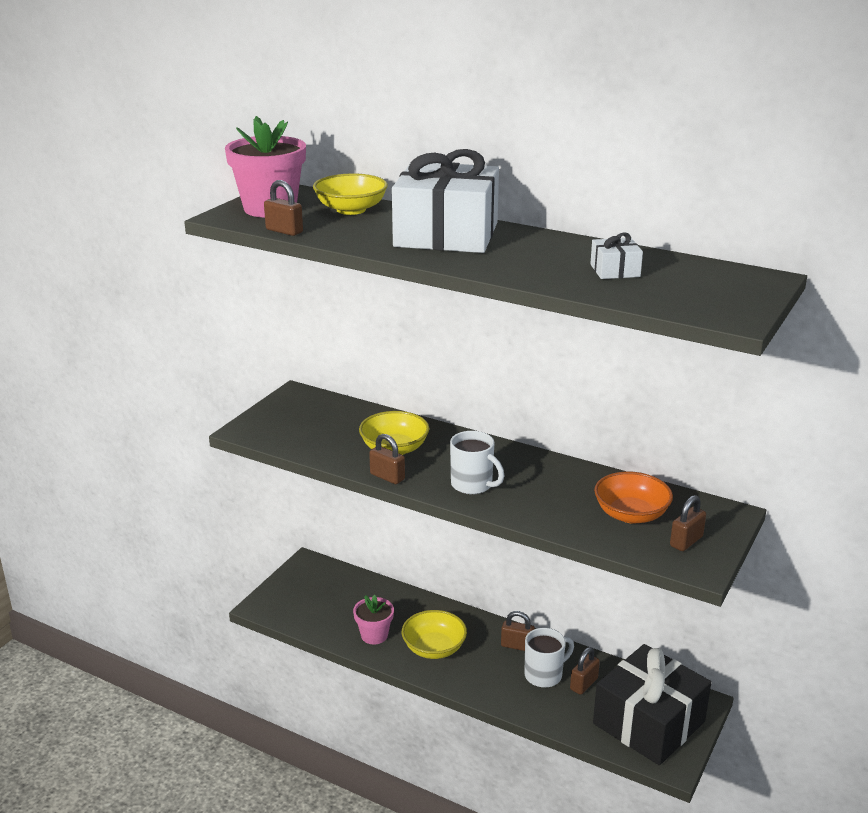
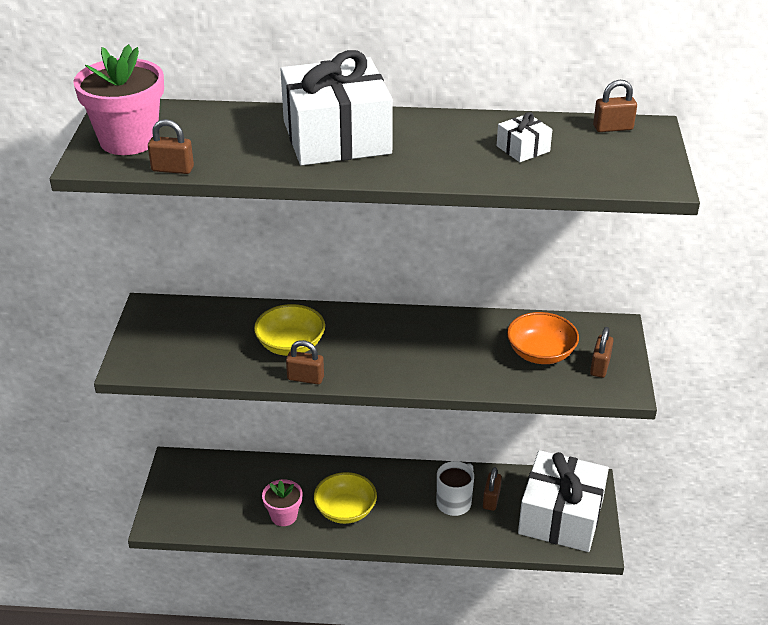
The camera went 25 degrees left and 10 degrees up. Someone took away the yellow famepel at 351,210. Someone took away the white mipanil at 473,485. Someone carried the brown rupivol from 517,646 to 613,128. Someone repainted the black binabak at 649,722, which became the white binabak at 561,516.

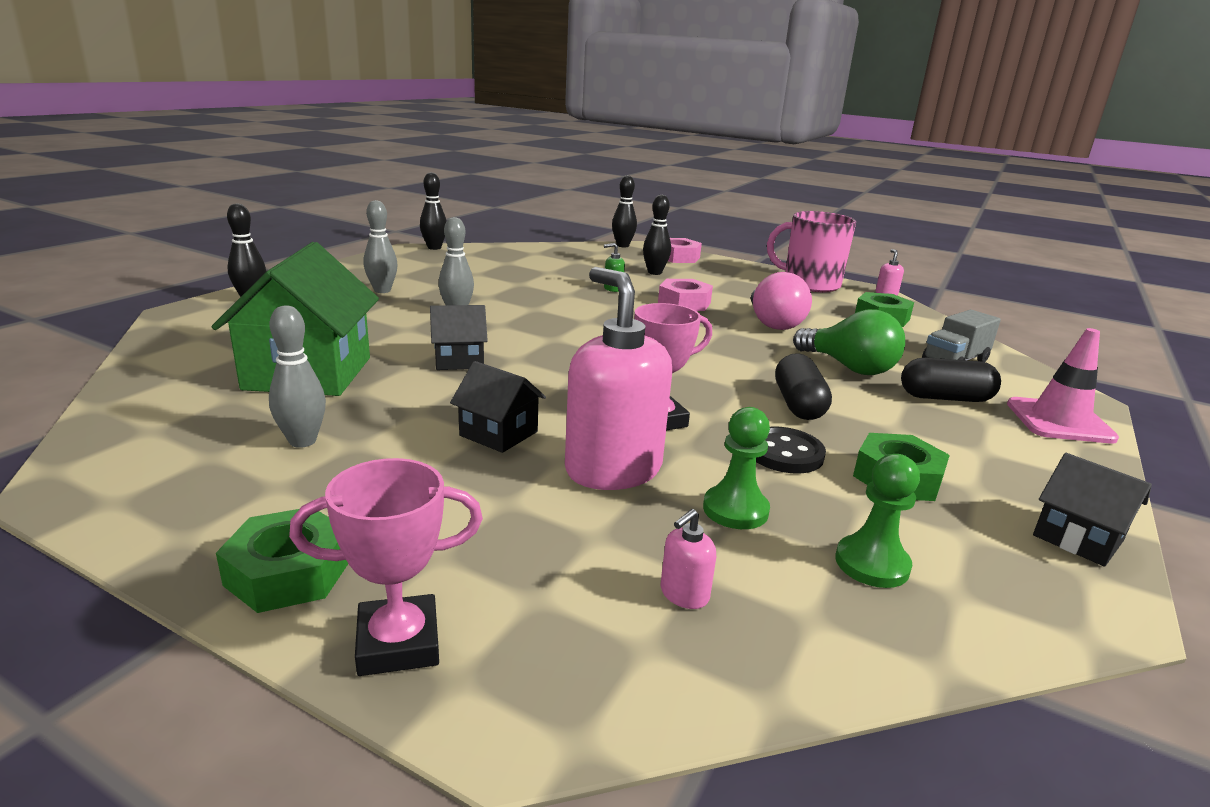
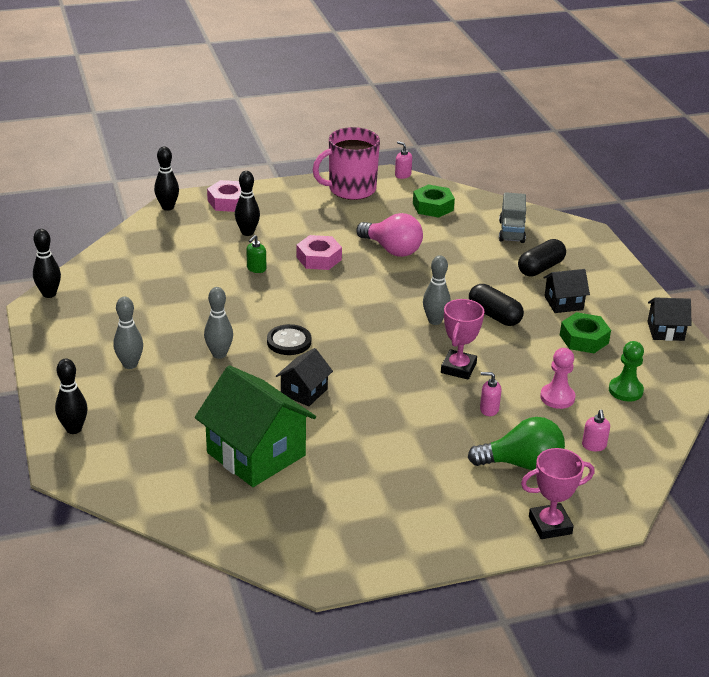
The camera went 45 degrees left and 10 degrees up. Someone scaled the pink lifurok at 613,469 by 0.40. Someone carried the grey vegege from 302,441 to 435,321. Someone carried the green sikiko from 849,367 to 522,464. Someone took away the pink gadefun at 1059,421. Someone carried the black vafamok from 498,433 to 563,303. Someone repainted the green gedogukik at 735,510, which became the pink gedogukik at 557,397. Someone carried the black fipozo from 784,453 to 289,342. Someone rotated the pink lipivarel at 398,643 by 45 degrees clockwise. Someone took away the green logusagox at 288,572.

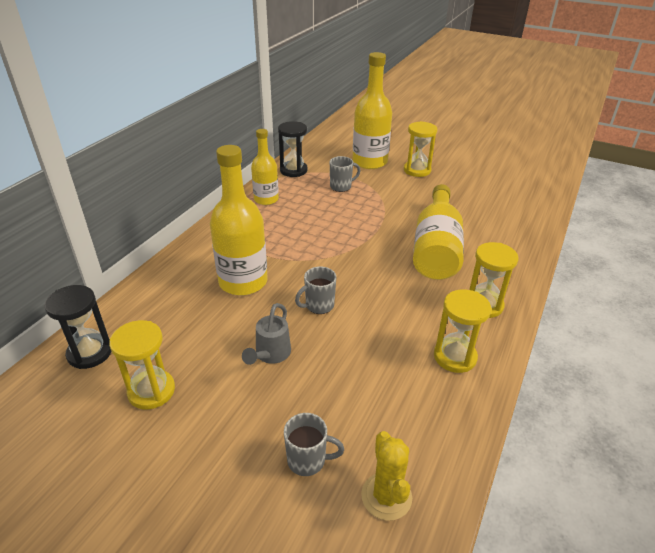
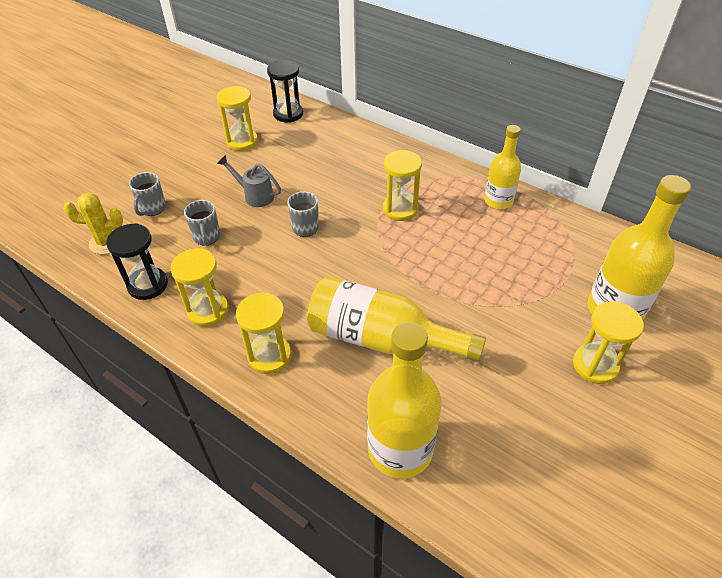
The camera went 100 degrees right and 10 degrees up. Someone carried the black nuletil from 293,170 to 148,285. Someone carried the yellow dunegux from 243,282 to 400,449. Someone carried the grey mipanil from 341,187 to 207,237. Someone put down the yellow nuletil at 400,209.

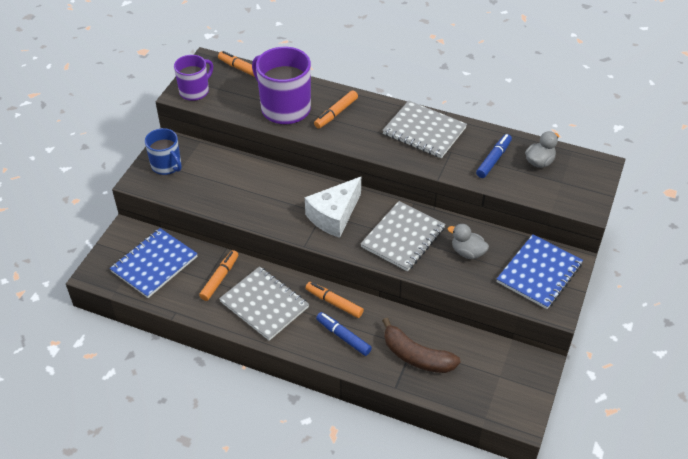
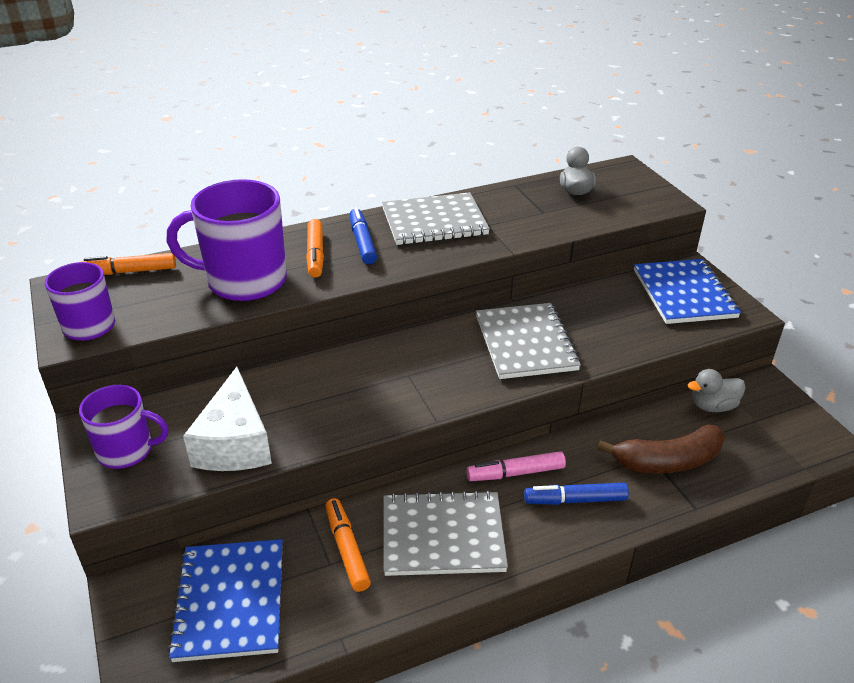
The camera went 45 degrees left and 10 degrees down. Someone repainted the blue mipanil at 167,165, which became the purple mipanil at 127,450. Someone carried the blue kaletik from 493,159 to 362,242. Someone carried the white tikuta from 334,216 to 235,443. Someone carried the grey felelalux from 467,252 to 712,406. Someone repainted the orange kaletik at 334,303, which became the pink kaletik at 515,473.

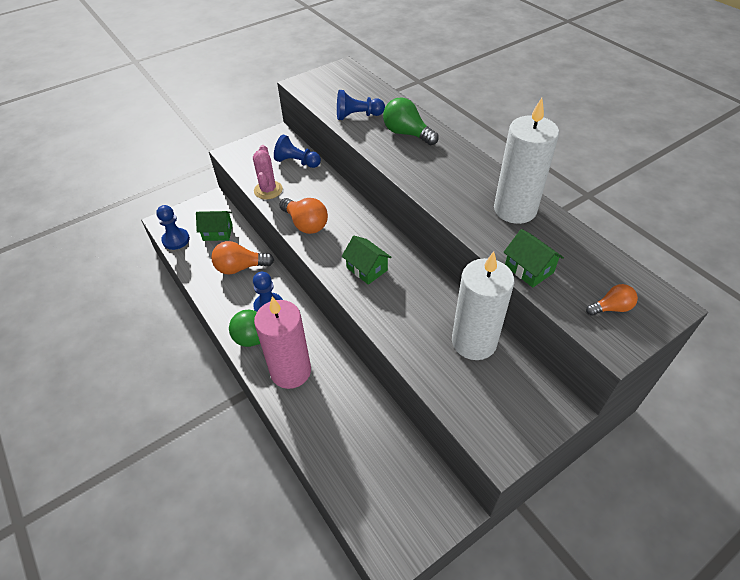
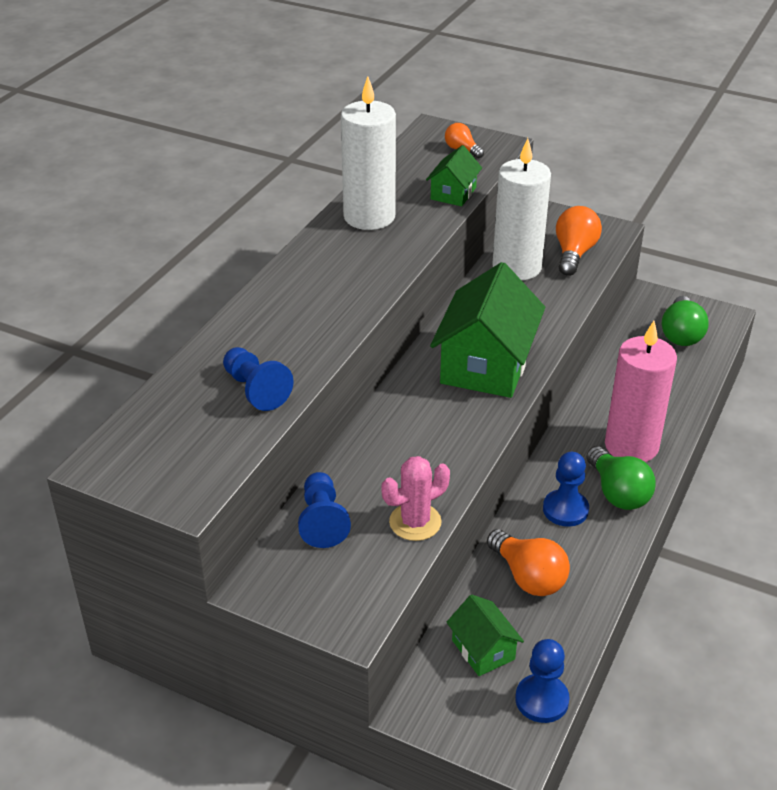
The camera went 120 degrees left and 10 degrees down. Someone carried the green sikiko from 407,133 to 681,334. Someone carried the orange sikiko from 306,224 to 574,254. Someone scaled the green vafamok at 367,269 by 1.98.

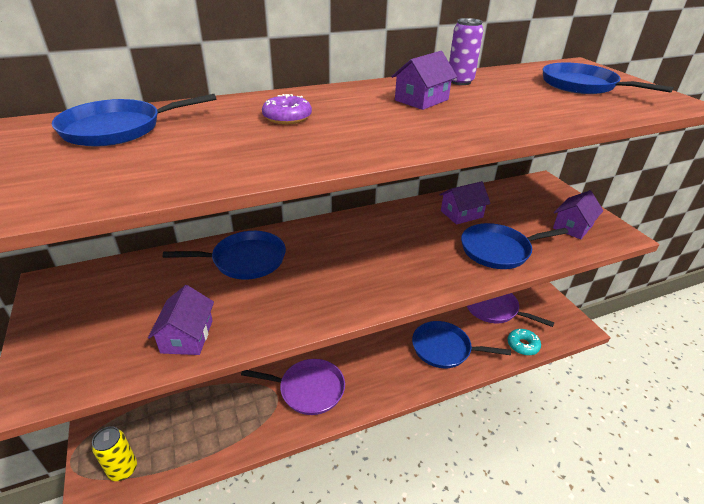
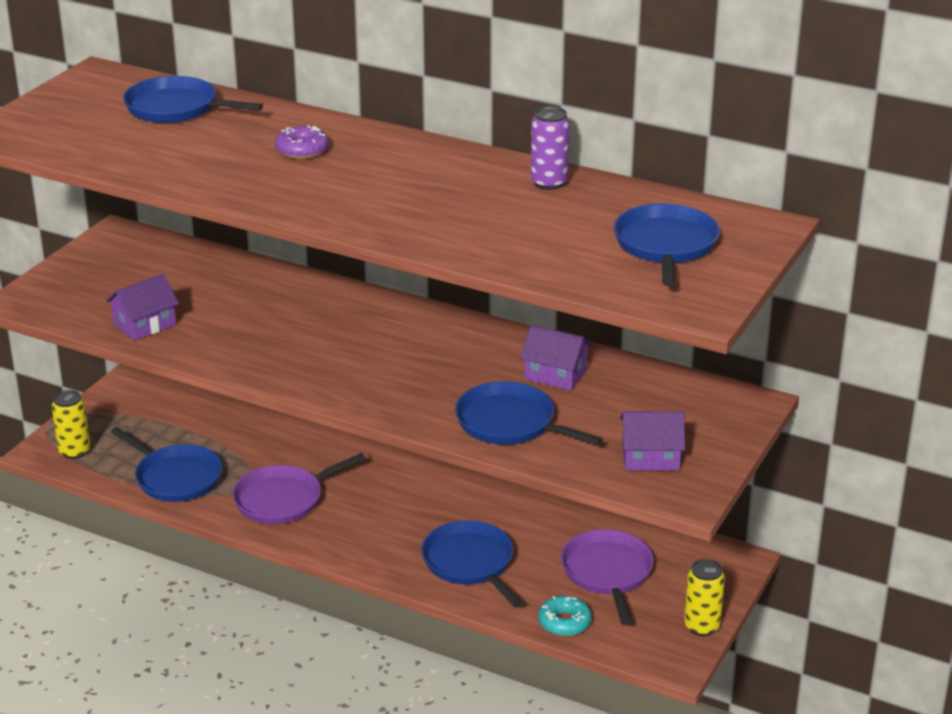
The camera went 50 degrees right and 5 degrees down. Someone took away the purple vafamok at 421,100. Someone carried the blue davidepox from 245,260 to 176,477. Someone rotated the purple davidepox at 308,389 by 90 degrees clockwise. Someone put down the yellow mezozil at 701,626.

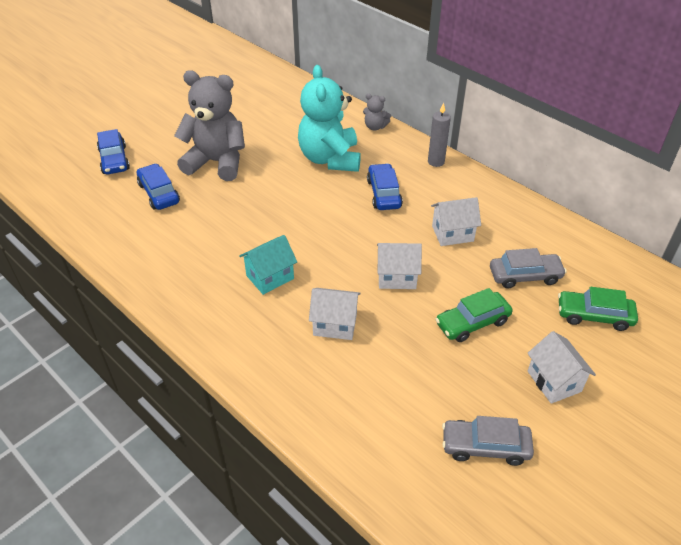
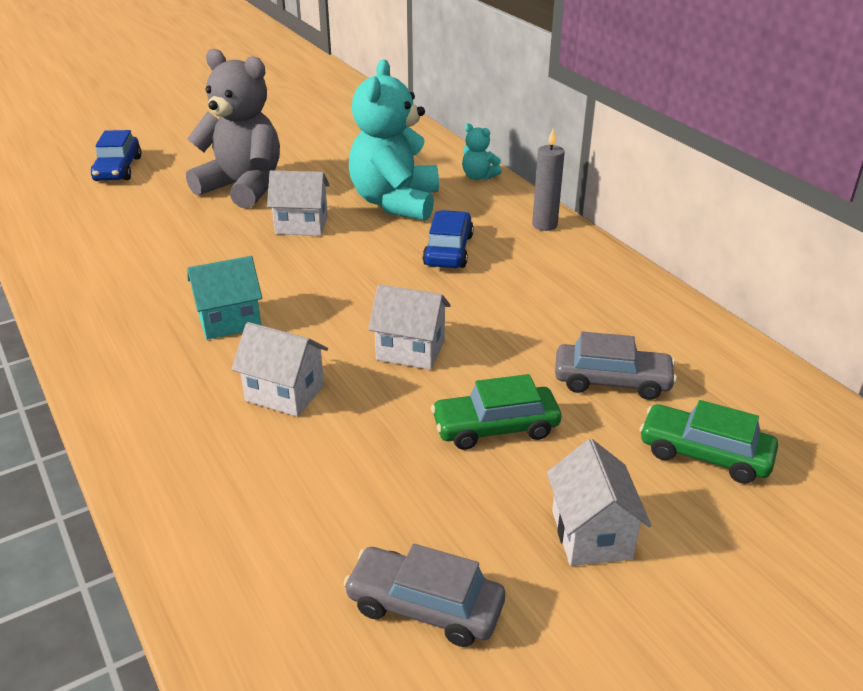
The camera went 15 degrees right and 10 degrees down. Someone repainted the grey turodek at 375,127, which became the turquoise turodek at 478,177. Someone took away the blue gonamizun at 159,193. Someone carried the white vafamok from 452,233 to 301,225.

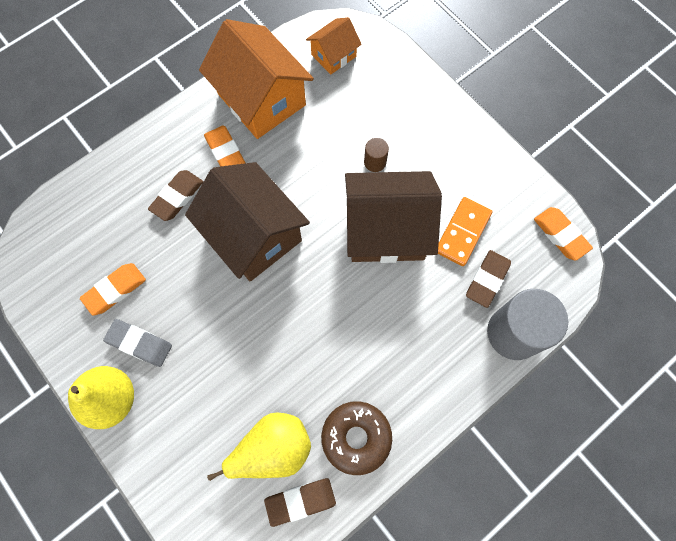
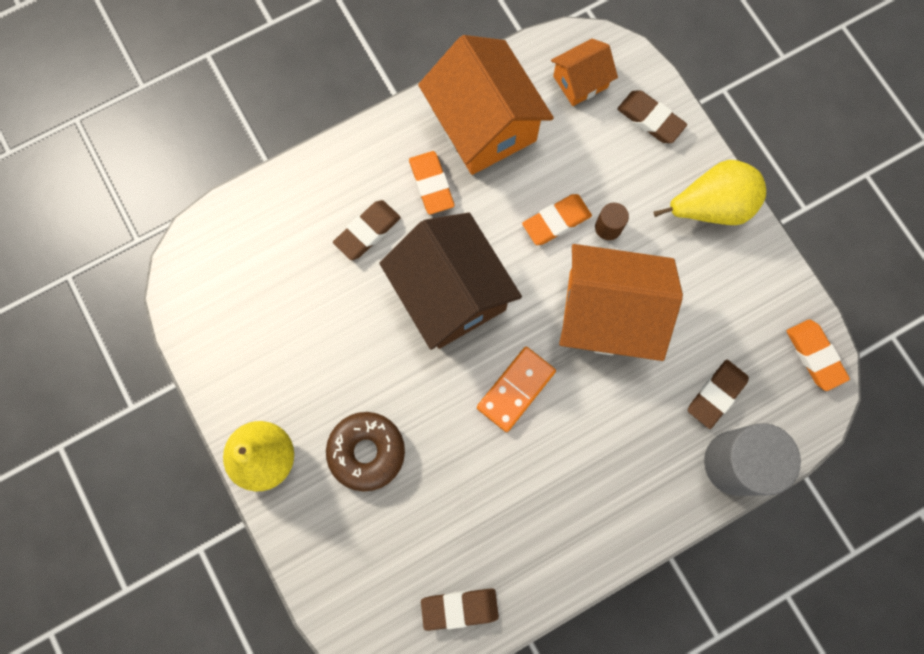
The camera went 10 degrees right and 5 degrees up. Someone repainted the brown vafamok at 386,230, which became the orange vafamok at 607,314. Someone carried the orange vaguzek from 463,232 to 516,389. Someone carried the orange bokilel from 115,290 to 556,221. Someone took away the grey bokilel at 139,343. Someone carried the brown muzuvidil from 356,437 to 366,452. Someone carried the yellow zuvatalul from 272,449 to 710,206. Someone put down the brown bokilel at 650,119.

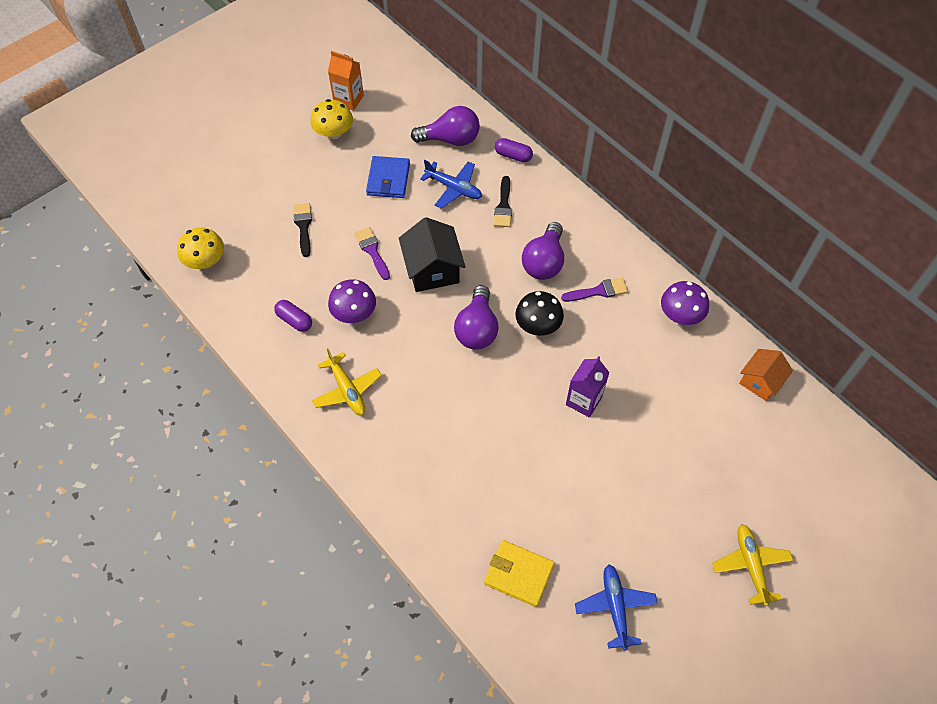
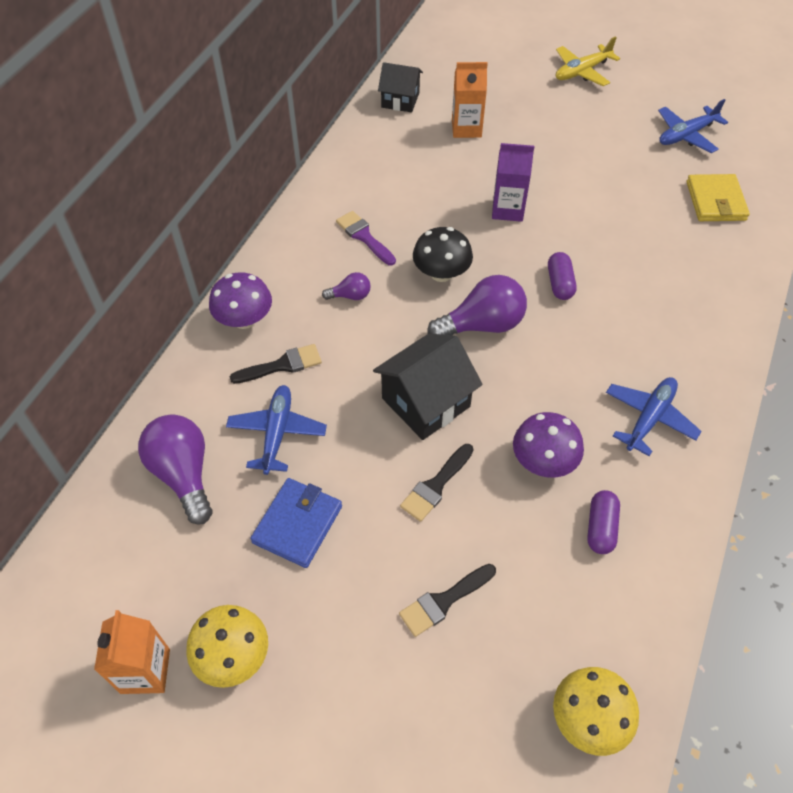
The camera went 115 degrees left and 5 degrees down. Someone carried the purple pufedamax from 513,155 to 560,283. Someone rotated the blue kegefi at 388,179 by 45 degrees counterclockwise. Someone scaled the purple sikiko at 544,262 by 0.50. Someone repainted the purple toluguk at 372,251, which became the black toluguk at 436,485. Someone carried the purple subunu from 680,315 to 244,319. Someone repainted the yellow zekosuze at 347,390, which became the blue zekosuze at 649,418. Someone repainted the orange vafamok at 760,381, which became the black vafamok at 400,100. Someone put down the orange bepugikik at 466,128.

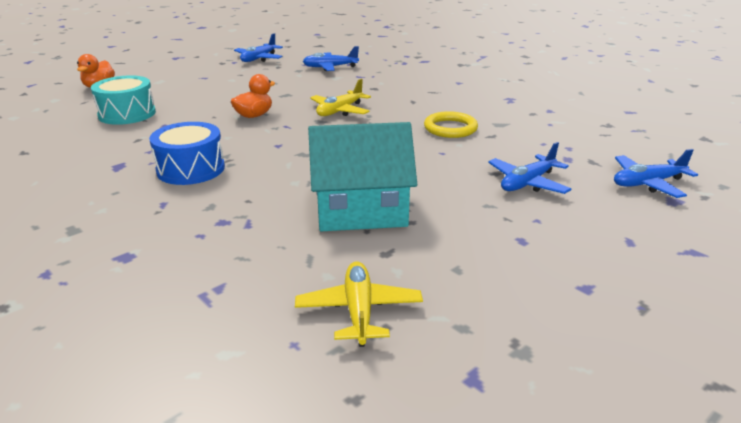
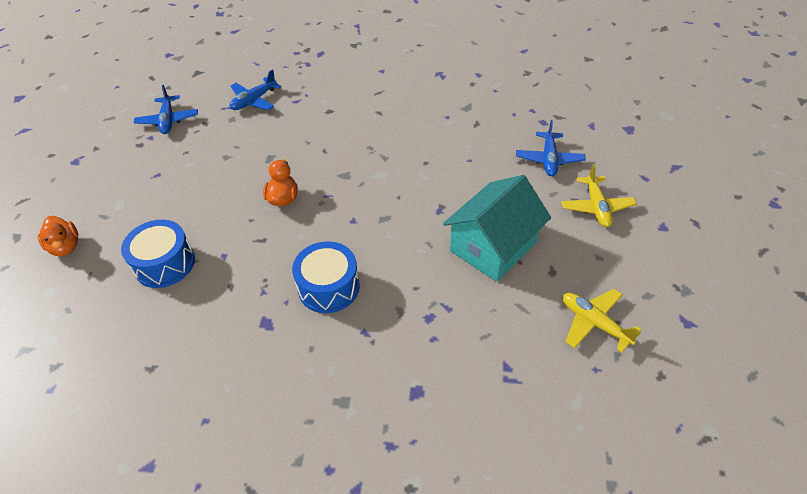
The camera went 40 degrees left and 20 degrees up. Someone repainted the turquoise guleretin at 127,114, which became the blue guleretin at 164,264. Someone carried the yellow zekosuze from 340,111 to 596,207. Someone took away the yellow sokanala at 450,128. Someone took away the blue zekosuze at 647,183.

